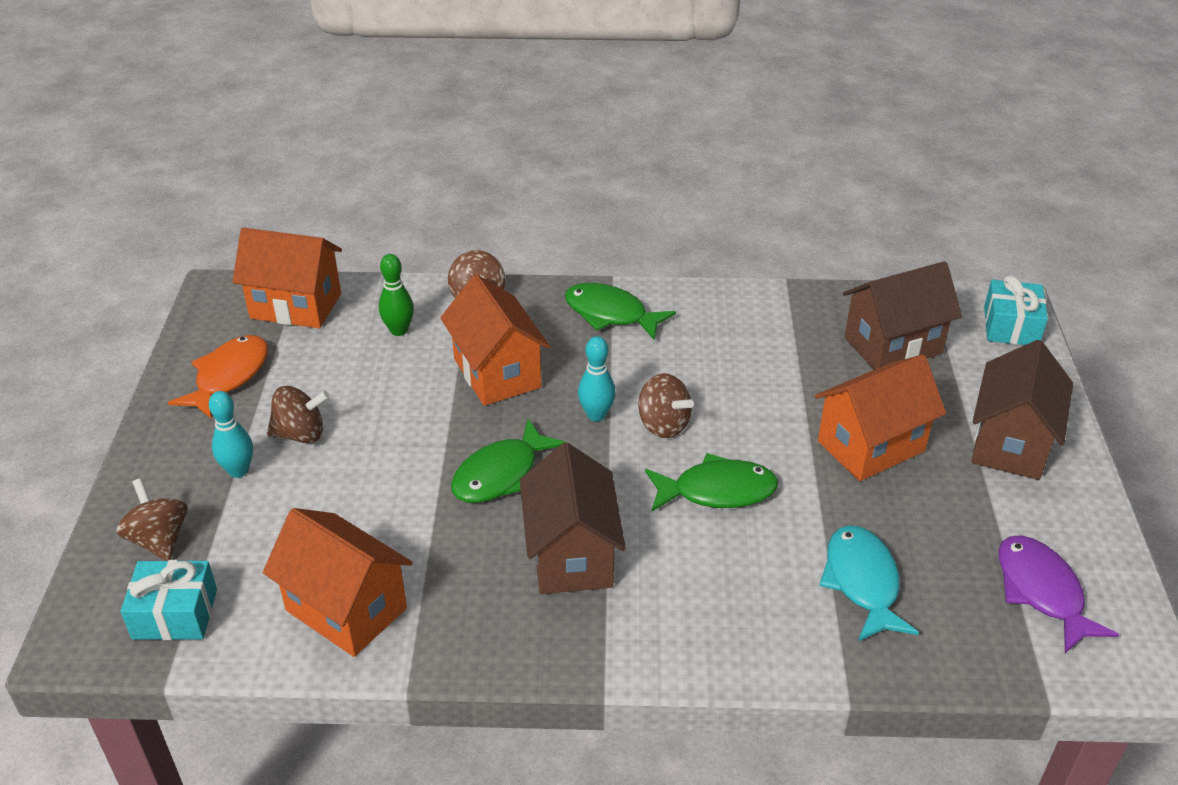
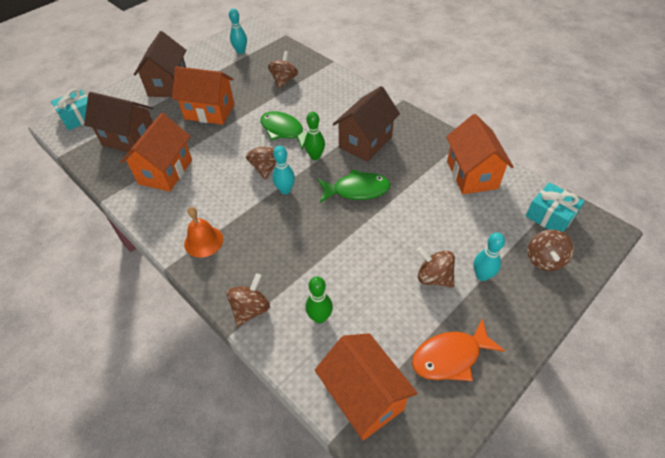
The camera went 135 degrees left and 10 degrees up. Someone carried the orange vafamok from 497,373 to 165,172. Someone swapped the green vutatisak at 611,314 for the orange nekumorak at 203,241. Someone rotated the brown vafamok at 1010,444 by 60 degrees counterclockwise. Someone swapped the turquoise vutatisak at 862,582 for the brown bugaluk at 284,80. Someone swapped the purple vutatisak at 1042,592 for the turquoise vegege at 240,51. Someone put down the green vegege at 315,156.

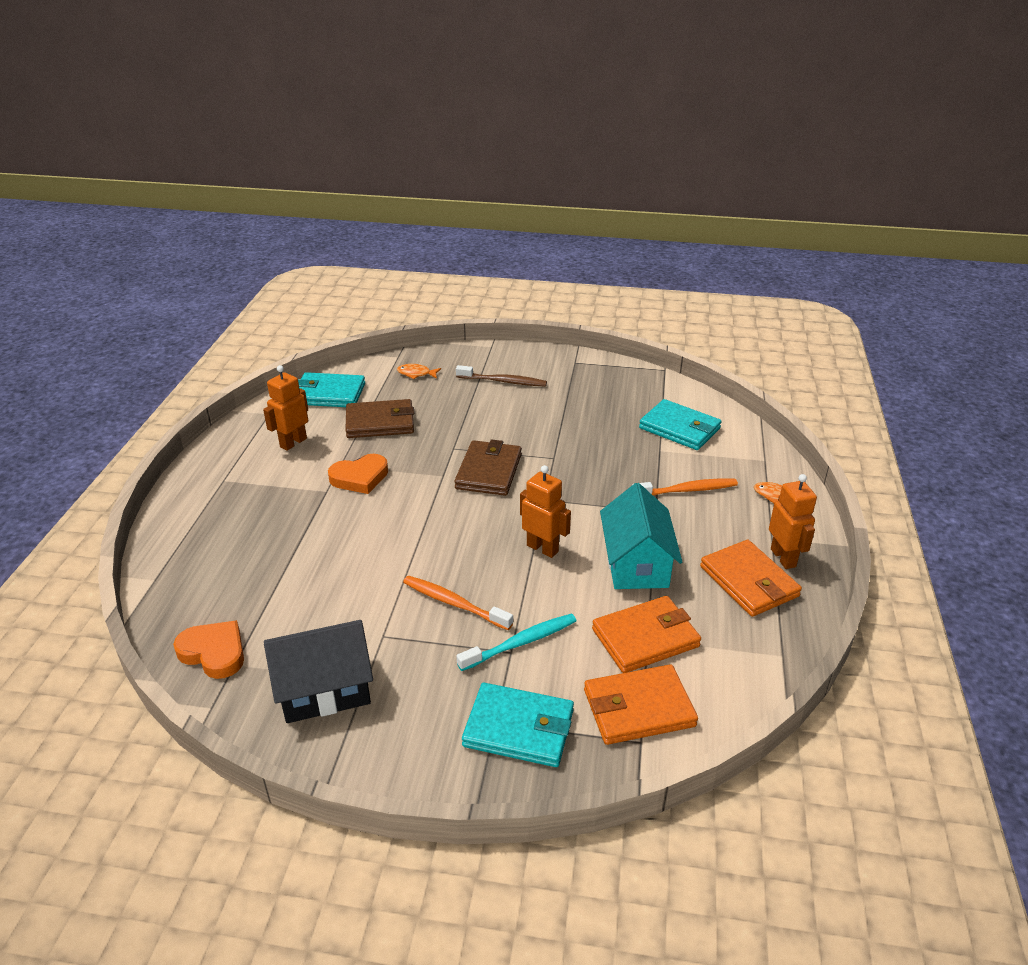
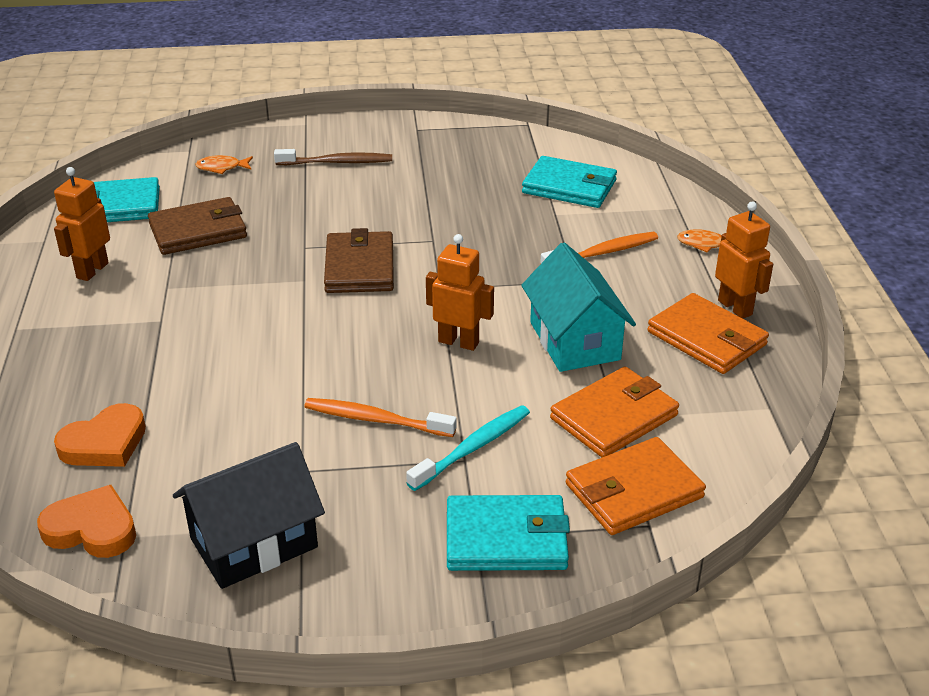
The camera went 15 degrees left and 0 degrees up. Someone carried the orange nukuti from 360,477 to 105,443.

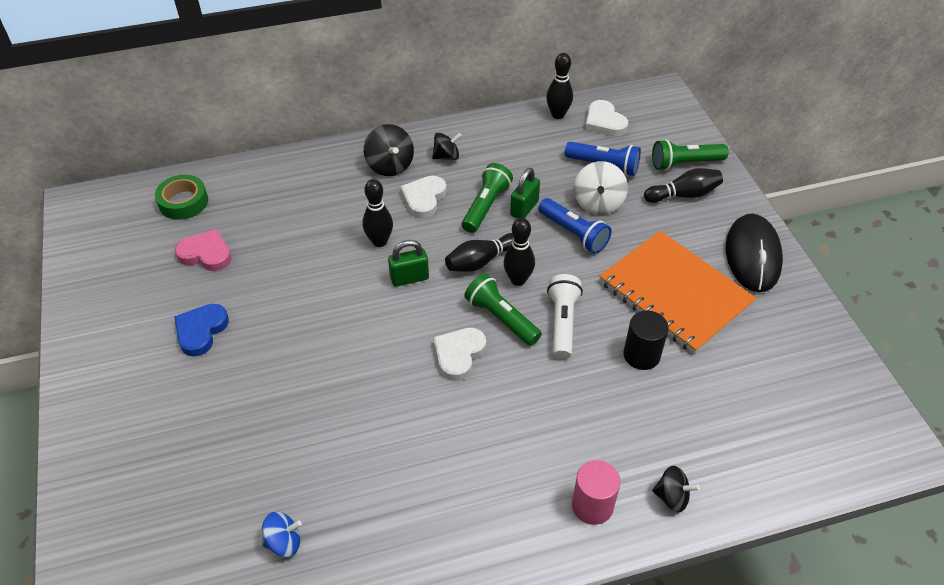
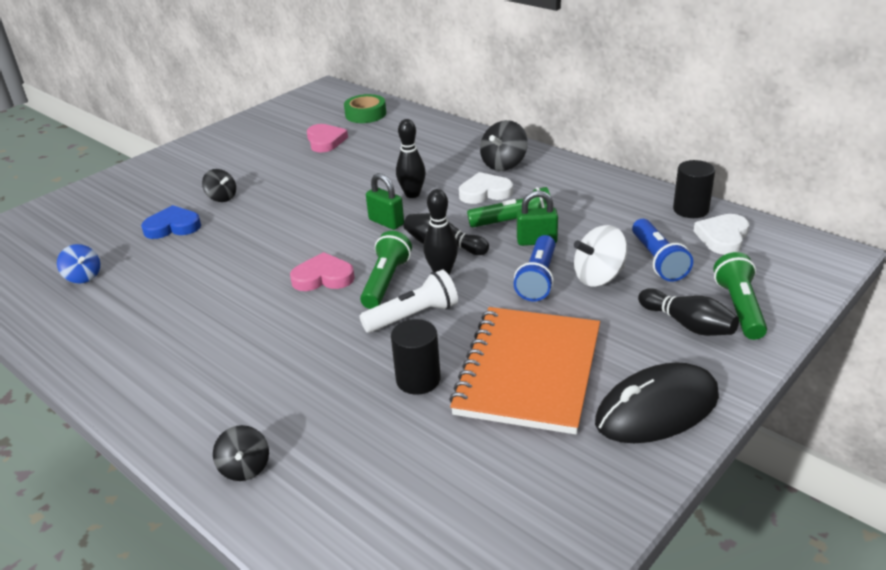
The camera went 60 degrees right and 15 degrees down. Someone swapped the black vegege at 558,115 for the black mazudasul at 690,210. Someone carried the black bugaluk from 446,156 to 222,198. Someone rotated the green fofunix at 685,163 by 45 degrees clockwise. Someone carried the blue nukuti from 201,331 to 173,227. Someone repainted the white nukuti at 458,355, which became the pink nukuti at 323,277. Someone took away the pink mazudasul at 592,506.

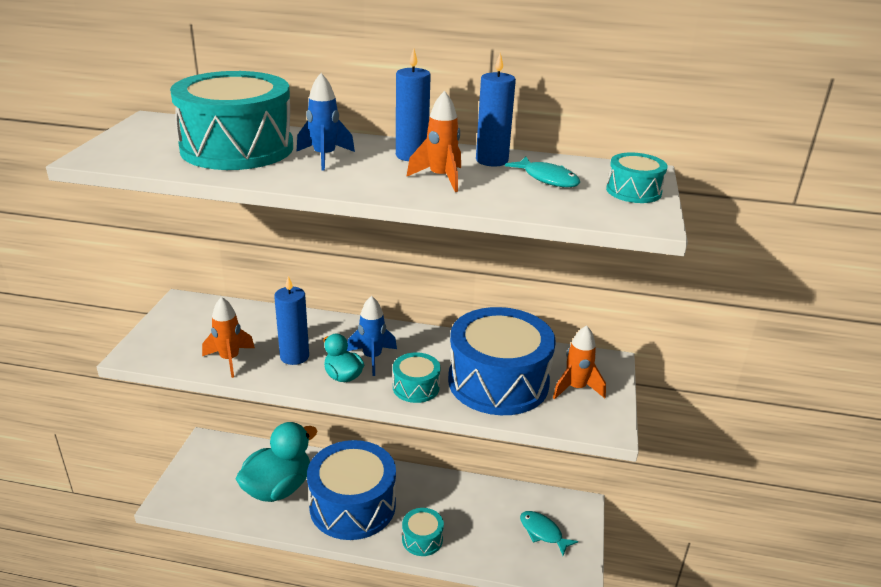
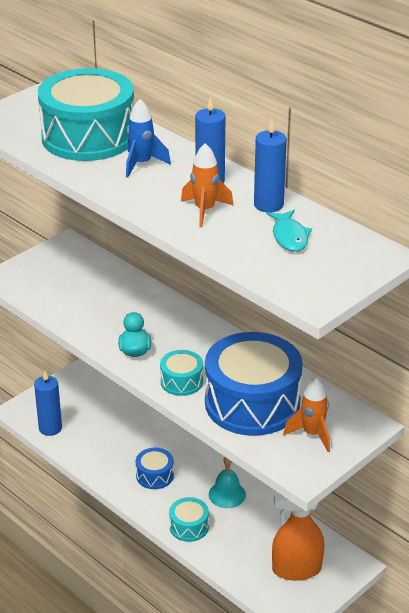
The camera went 35 degrees right and 5 degrees up. Someone took away the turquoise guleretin at 633,191. Someone carried the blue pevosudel from 294,356 to 50,428. Someone took away the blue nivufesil at 372,358. Someone took away the orange nivufesil at 230,360. Someone took away the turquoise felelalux at 278,488. Someone scaled the blue guleretin at 352,505 by 0.46. Someone swapped the turquoise vutatisak at 543,532 for the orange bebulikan at 296,569. Someone put down the turquoise nekumorak at 227,494.

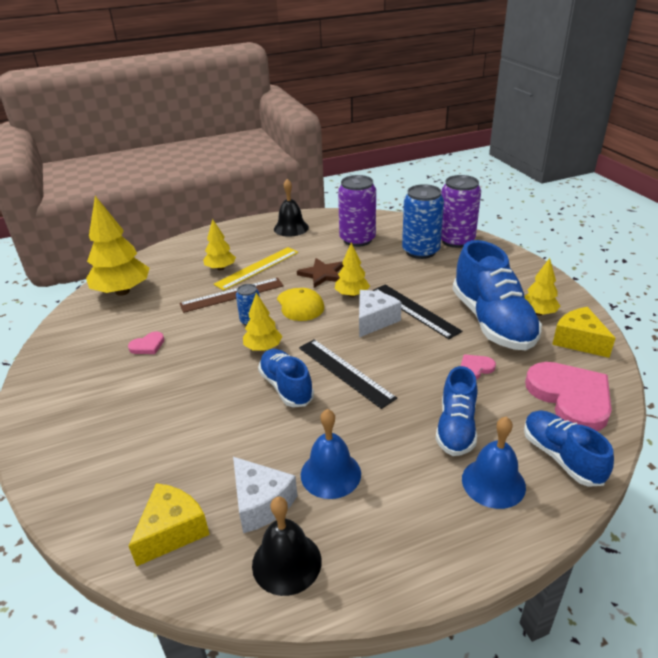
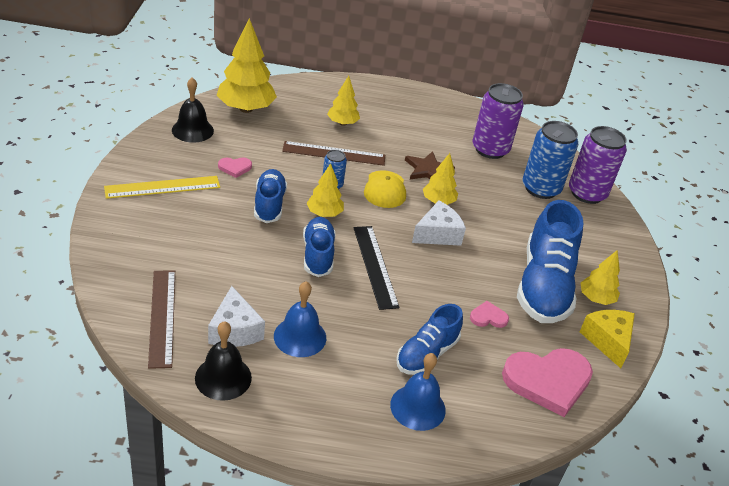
The camera went 20 degrees right and 5 degrees up. Someone carried the black nekumorak from 291,228 to 192,130. Someone carried the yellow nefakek from 257,268 to 162,187. Someone took away the black nefakek at 414,310. Someone rotated the pink nukuti at 570,397 by 75 degrees clockwise. Someone carried the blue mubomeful from 561,457 to 269,204. Someone swapped the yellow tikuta at 172,531 for the brown nefakek at 162,317.

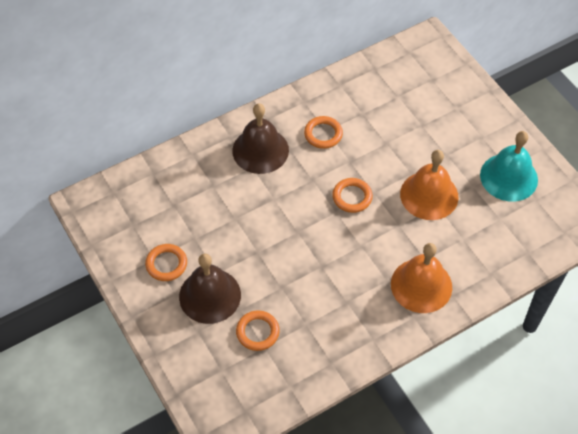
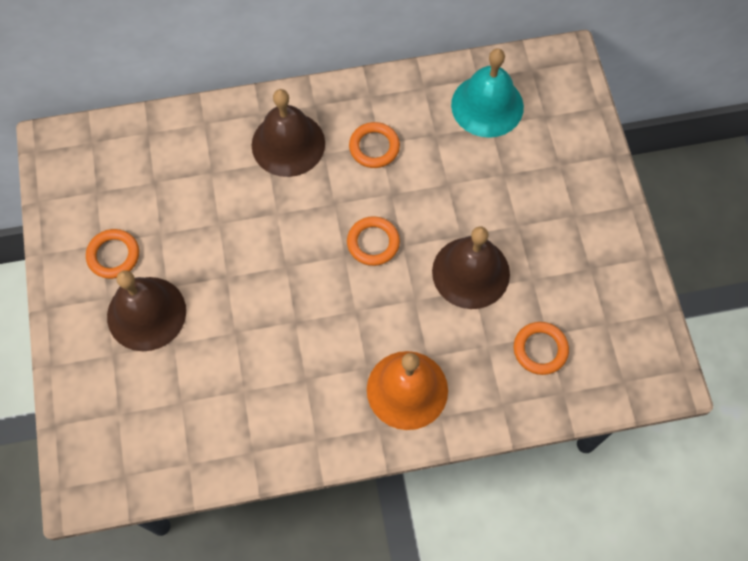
The camera went 20 degrees right and 10 degrees up. Someone carried the turquoise nekumorak from 509,177 to 487,105. Someone repainted the orange nekumorak at 429,195, which became the brown nekumorak at 471,272. Someone carried the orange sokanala from 257,332 to 540,349.

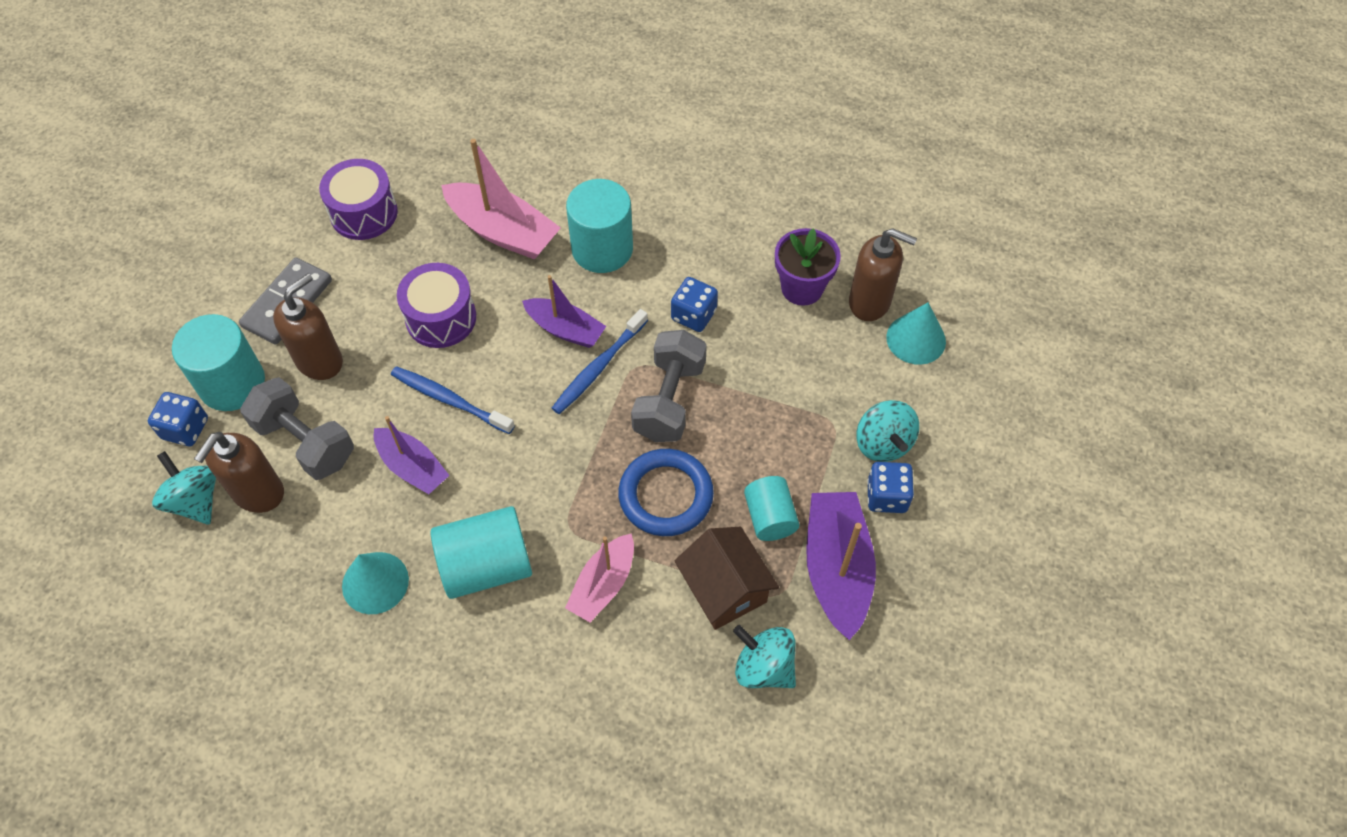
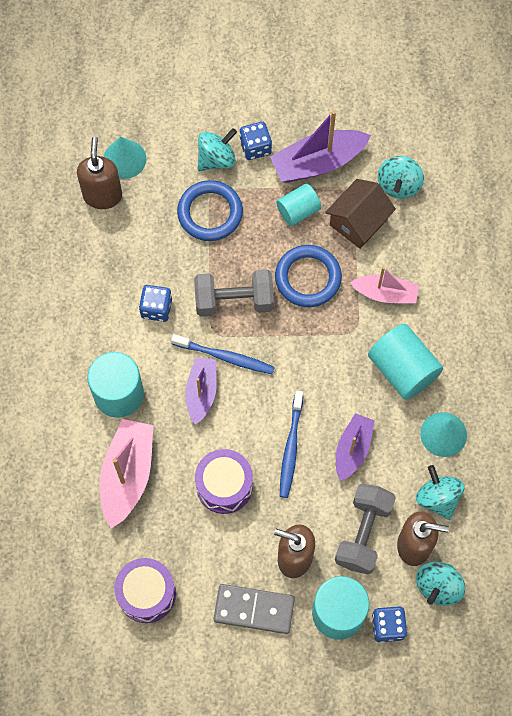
The camera went 110 degrees left and 10 degrees up. Someone took away the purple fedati at 802,288. Someone put down the blue sokanala at 210,213. Someone put down the turquoise bugaluk at 437,498.

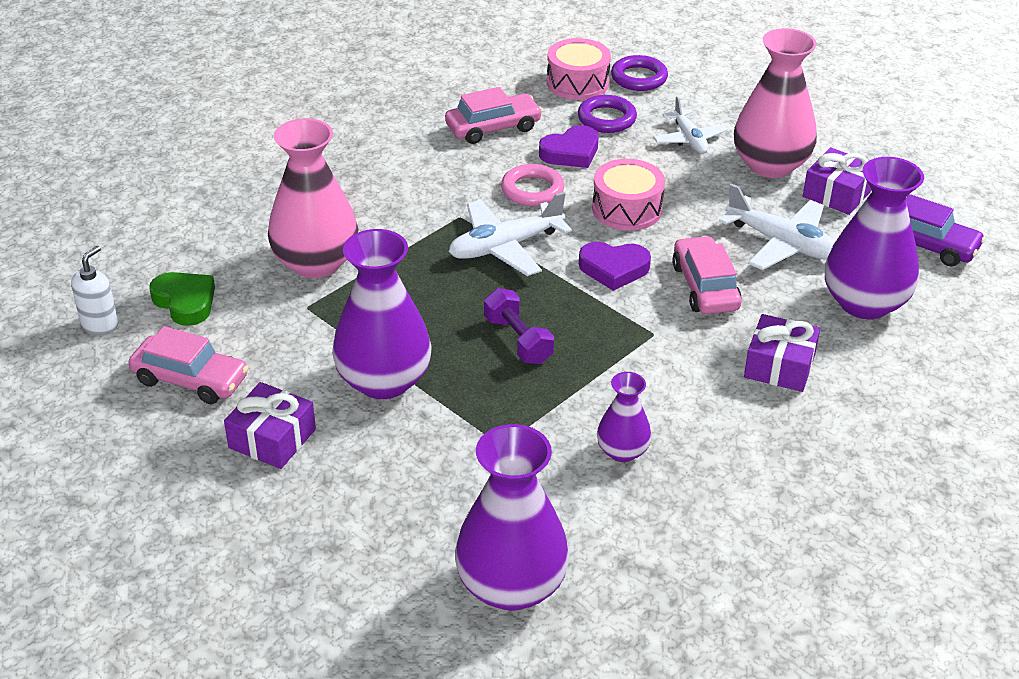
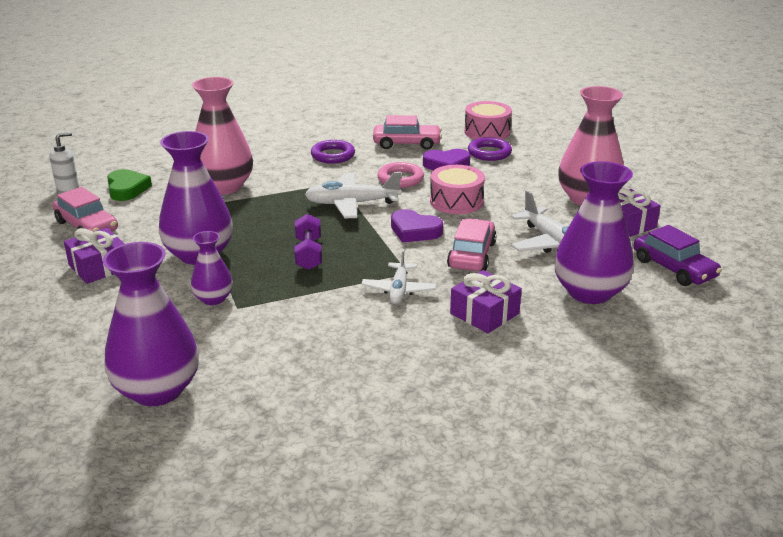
The camera went 25 degrees right and 10 degrees down. Someone carried the purple sokanala from 639,78 to 333,155. Someone carried the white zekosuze from 689,139 to 399,290. Someone carried the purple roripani from 622,451 to 213,299.

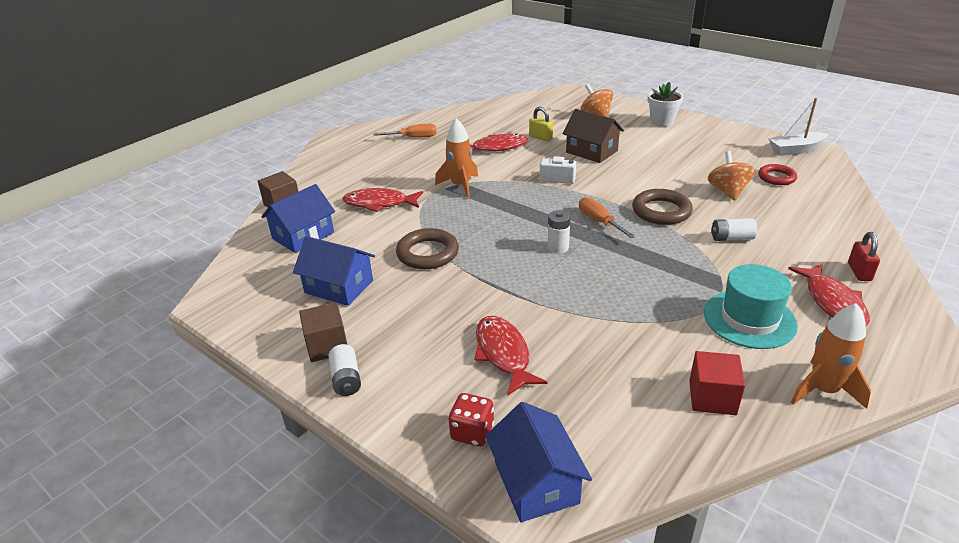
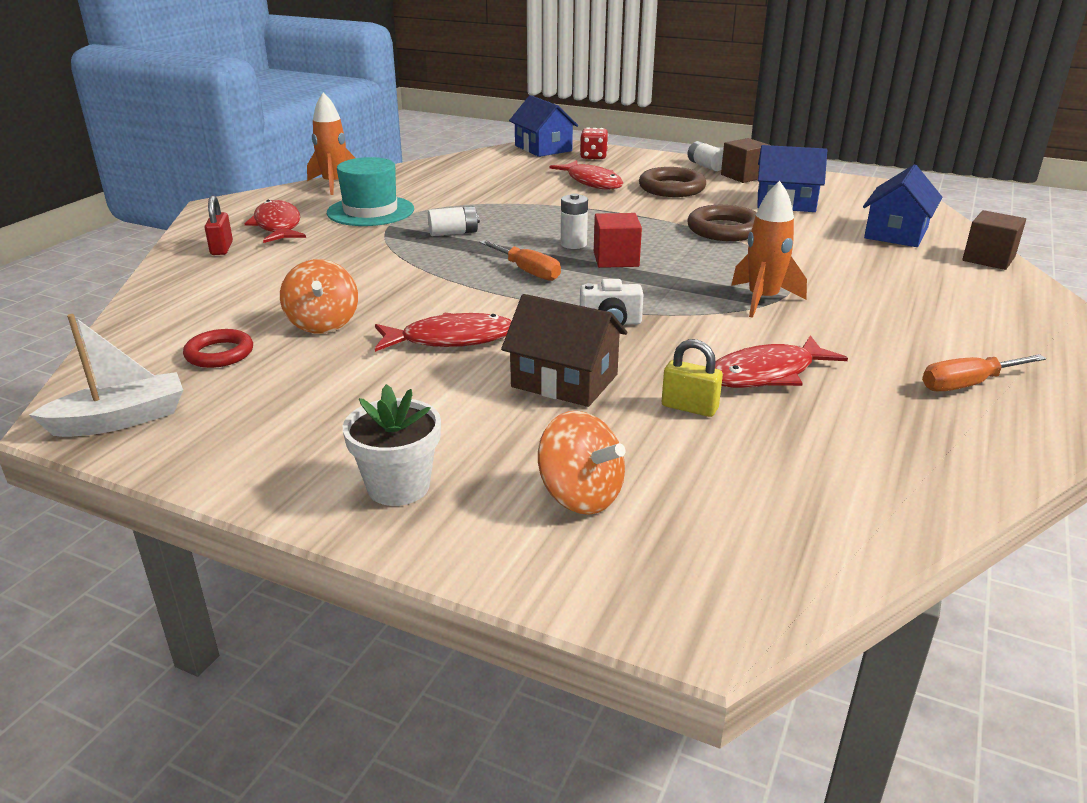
The camera went 165 degrees right and 5 degrees down. Someone carried the red vutatisak from 379,203 to 451,339. Someone carried the brown sokanala from 661,211 to 671,188. Someone carried the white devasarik from 731,238 to 453,233. Someone carried the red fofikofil from 712,397 to 616,259.

